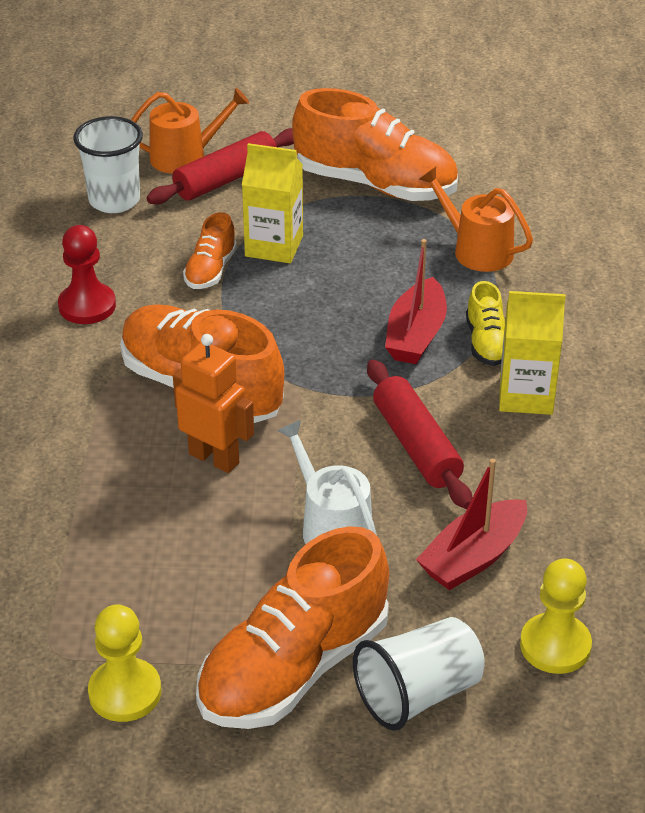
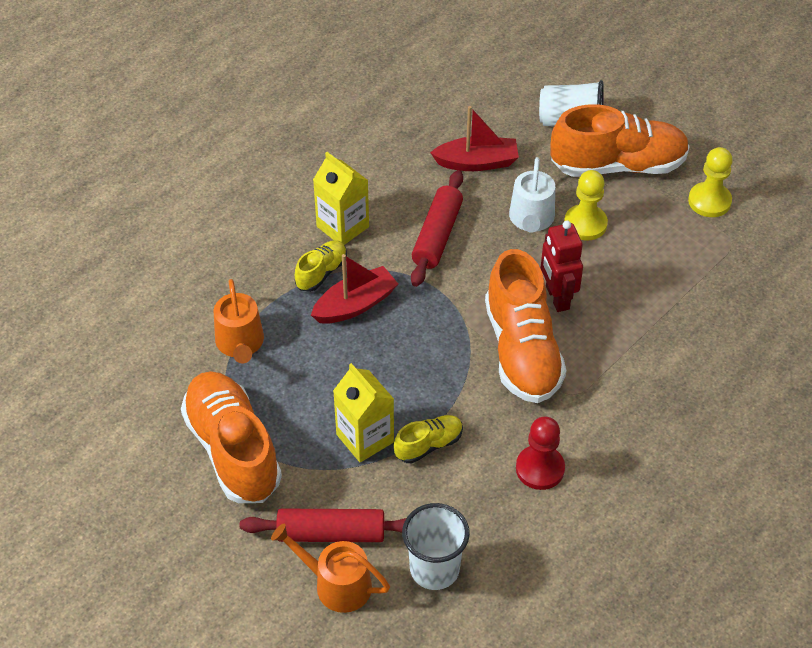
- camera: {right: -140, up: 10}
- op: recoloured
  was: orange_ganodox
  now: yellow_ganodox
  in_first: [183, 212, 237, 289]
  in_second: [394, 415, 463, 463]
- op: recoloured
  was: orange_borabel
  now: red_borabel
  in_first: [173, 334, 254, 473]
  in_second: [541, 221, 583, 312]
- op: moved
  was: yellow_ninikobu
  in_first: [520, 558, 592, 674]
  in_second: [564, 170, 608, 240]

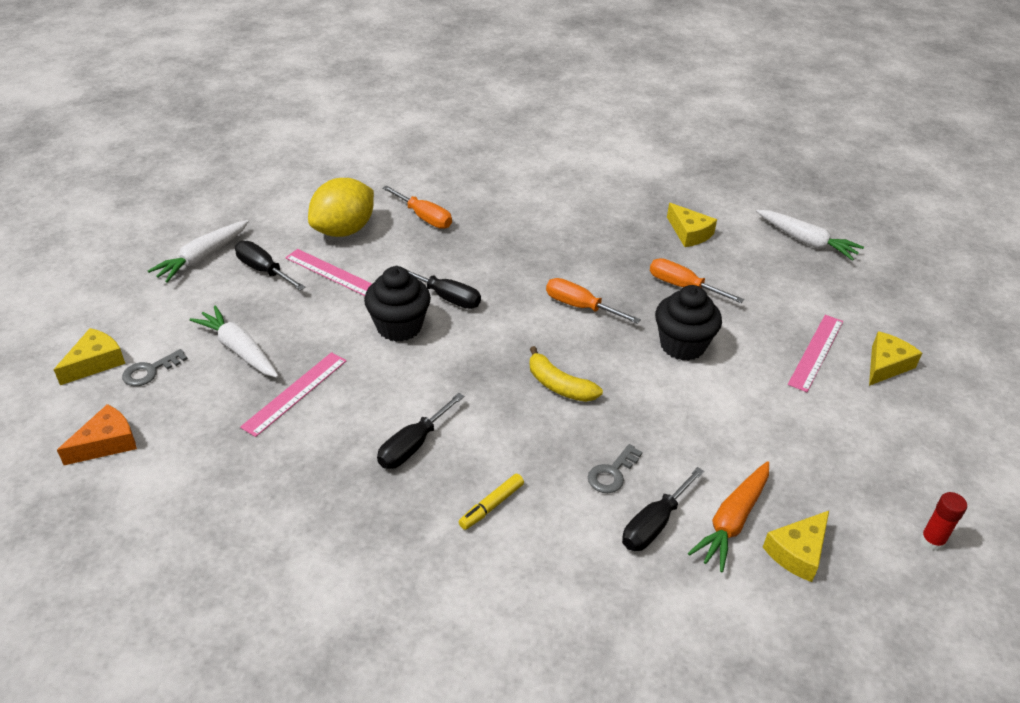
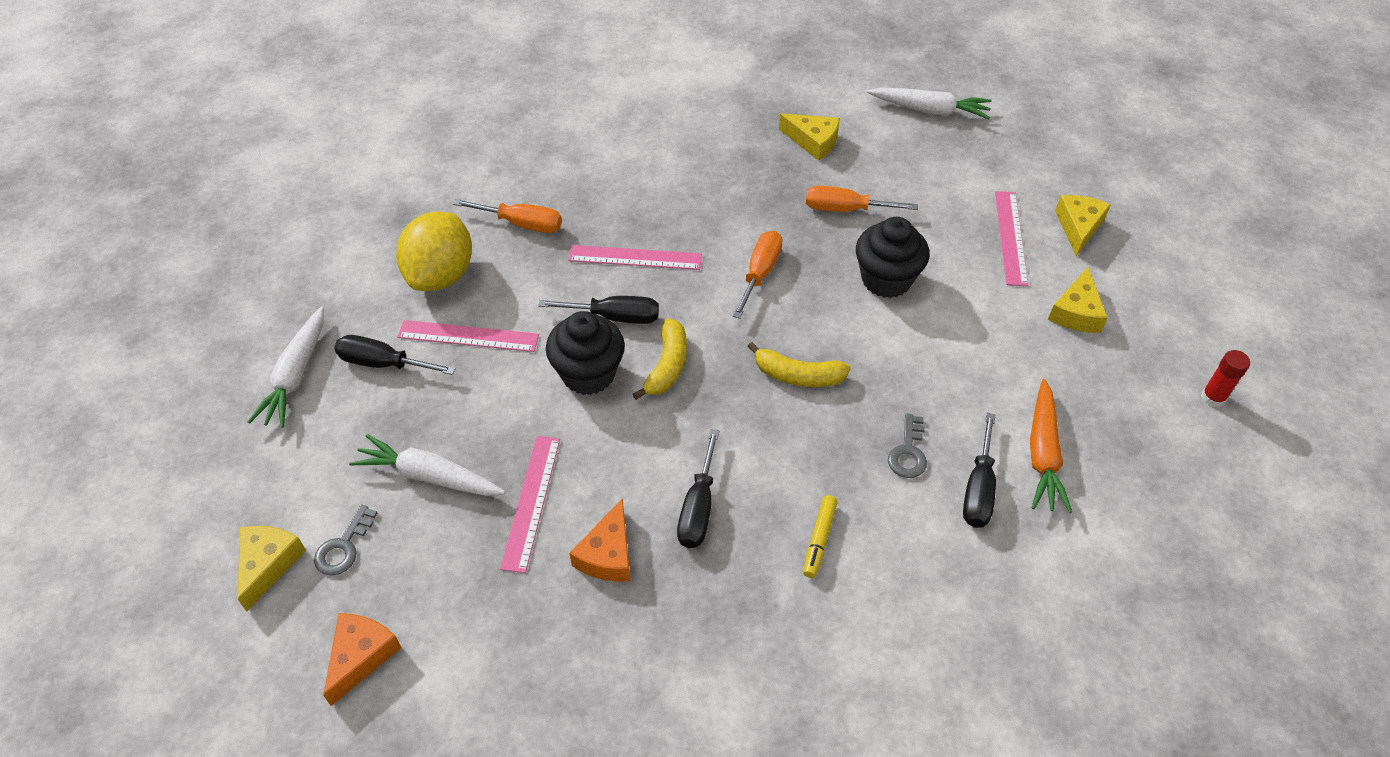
- camera: {right: -25, up: 10}
- op: added
  now: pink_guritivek
  in_second: [569, 245, 702, 270]
- op: added
  now: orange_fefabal
  in_second: [569, 498, 630, 582]
- op: added
  now: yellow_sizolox
  in_second: [633, 318, 687, 400]
- op: turned
  was: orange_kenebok
  in_first: [546, 278, 641, 324]
  in_second: [733, 231, 783, 319]
  clockwise: 105
- op: moved
  was: yellow_fefabal
  in_first: [763, 511, 829, 582]
  in_second: [1048, 267, 1108, 333]

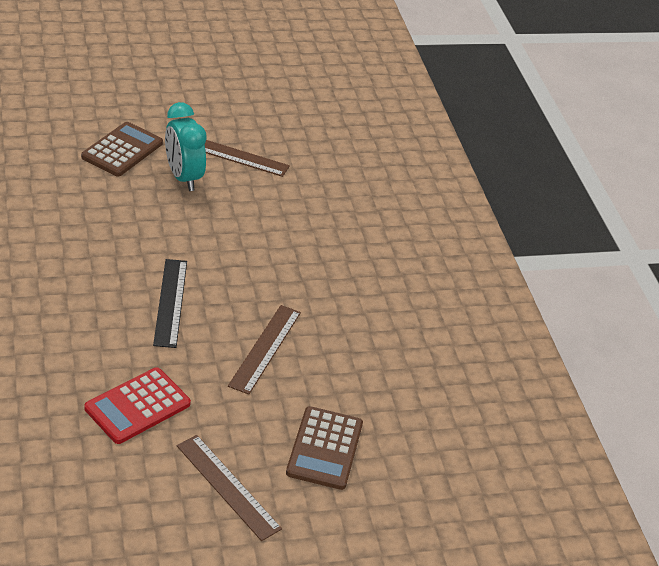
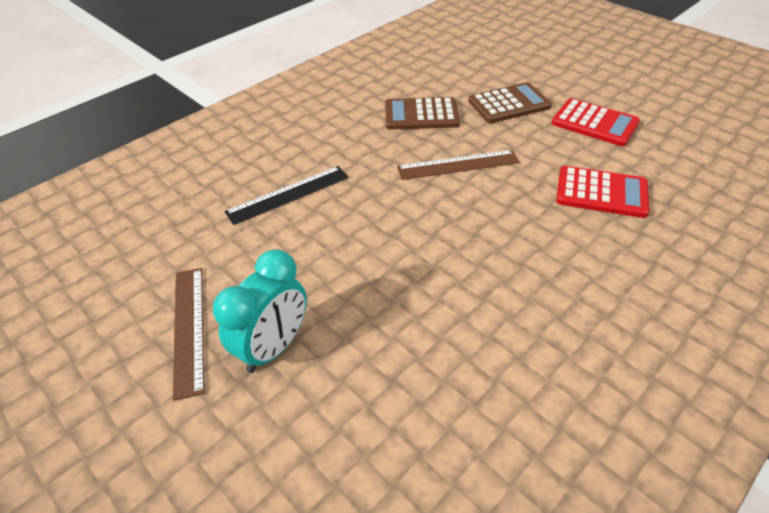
- camera: {right: -115, up: 5}
- op: moved
  was: black_guritivek
  in_first: [153, 259, 187, 348]
  in_second: [225, 166, 349, 225]
- op: moved
  was: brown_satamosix
  in_first: [81, 122, 163, 176]
  in_second: [385, 97, 460, 130]
- op: replaced
  was: brown_guritivek
  now: red_satamosix
  in_first: [177, 435, 282, 541]
  in_second: [552, 98, 640, 146]

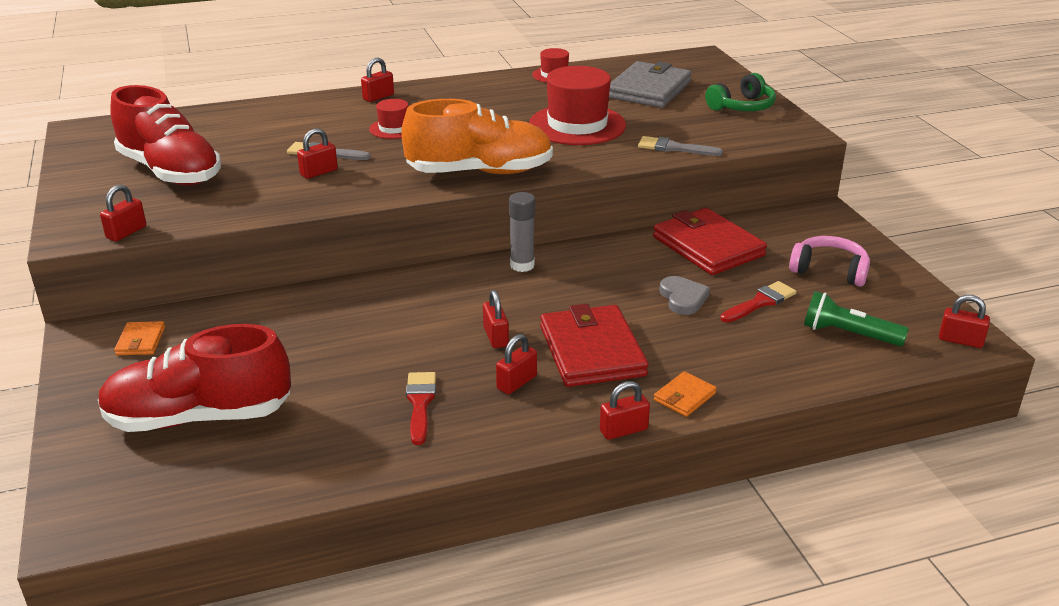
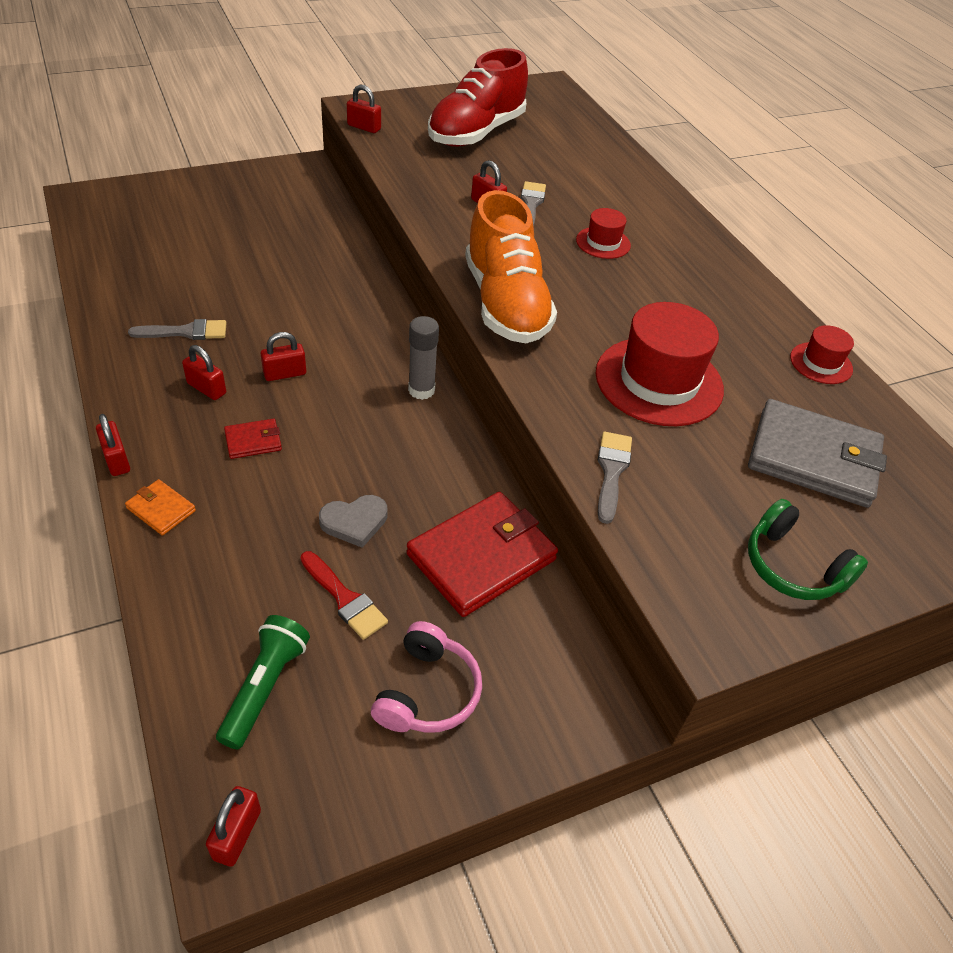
- camera: {right: 80, up: 15}
- op: recoloured
  was: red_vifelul
  now: grey_vifelul
  in_first: [406, 372, 436, 445]
  in_second: [128, 319, 226, 340]
- op: resized
  was: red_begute
  in_first: [540, 304, 649, 387]
  in_second: [224, 419, 282, 459]
  ratio: 0.46
- op: removed
  was: red_ganodox
  in_first: [98, 324, 291, 432]
- op: removed
  was: orange_begute
  in_first: [114, 321, 165, 355]
- op: removed
  was: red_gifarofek
  in_first: [361, 58, 394, 102]

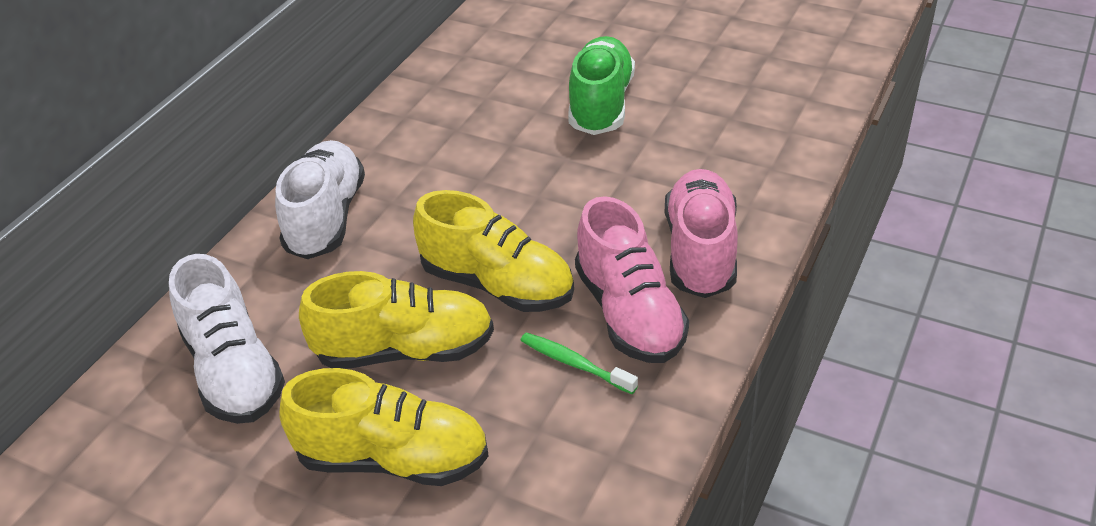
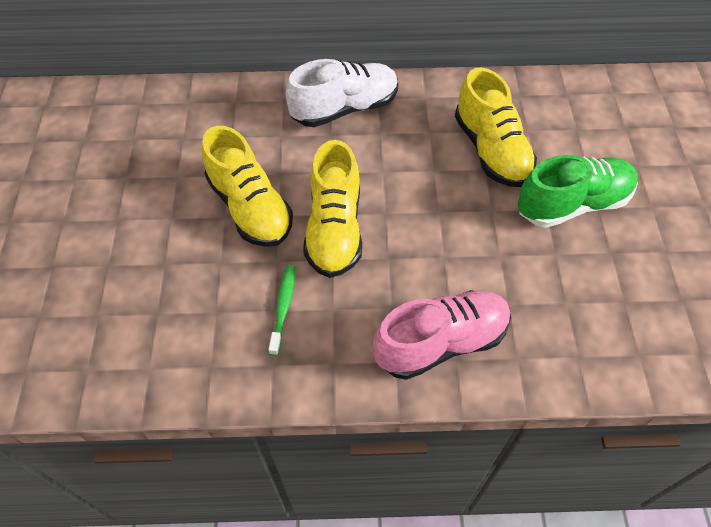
- camera: {right: 60, up: 15}
- op: moved
  was: yellow_ganodox
  in_first: [279, 368, 489, 486]
  in_second: [455, 68, 537, 187]
- op: removed
  was: white_ganodox
  in_first: [169, 254, 285, 424]
- op: removed
  was: pink_ganodox
  in_first: [575, 196, 689, 363]

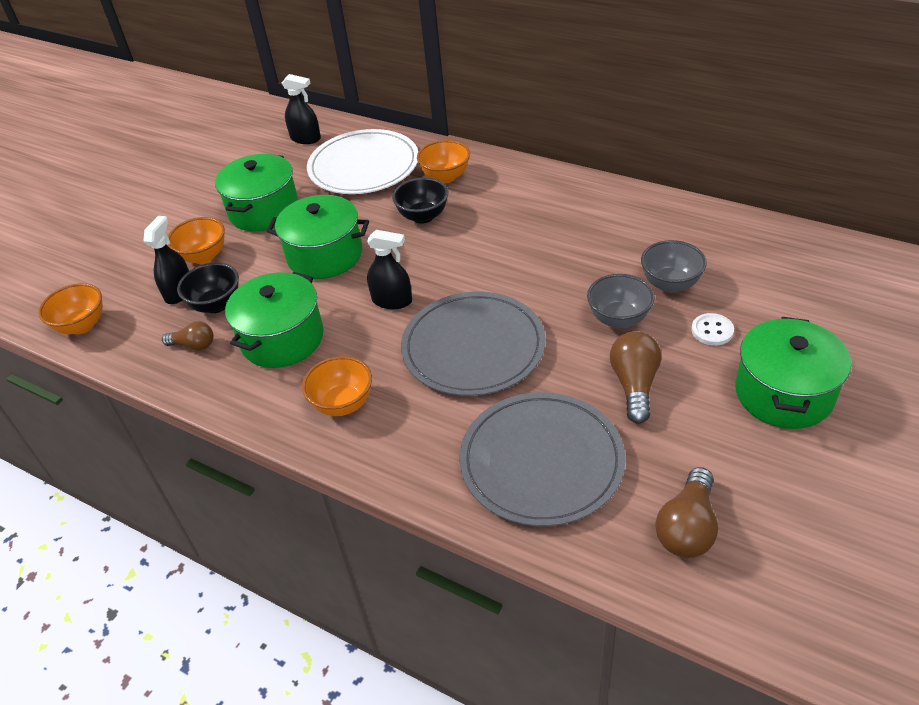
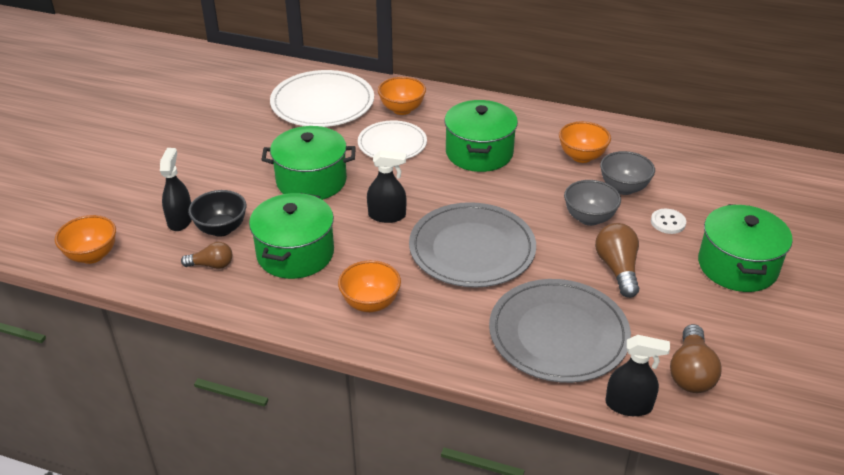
- camera: {right: -15, up: -5}
- op: replaced
  was: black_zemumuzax
  now: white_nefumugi
  in_first: [392, 177, 448, 224]
  in_second: [358, 120, 427, 159]
- op: moved
  was: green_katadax
  in_first: [215, 154, 298, 231]
  in_second: [444, 100, 518, 172]
- op: moved
  was: orange_zemumuzax
  in_first: [168, 217, 225, 264]
  in_second: [559, 121, 611, 163]
- op: moved
  was: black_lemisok
  in_first: [282, 74, 321, 144]
  in_second: [605, 335, 670, 416]

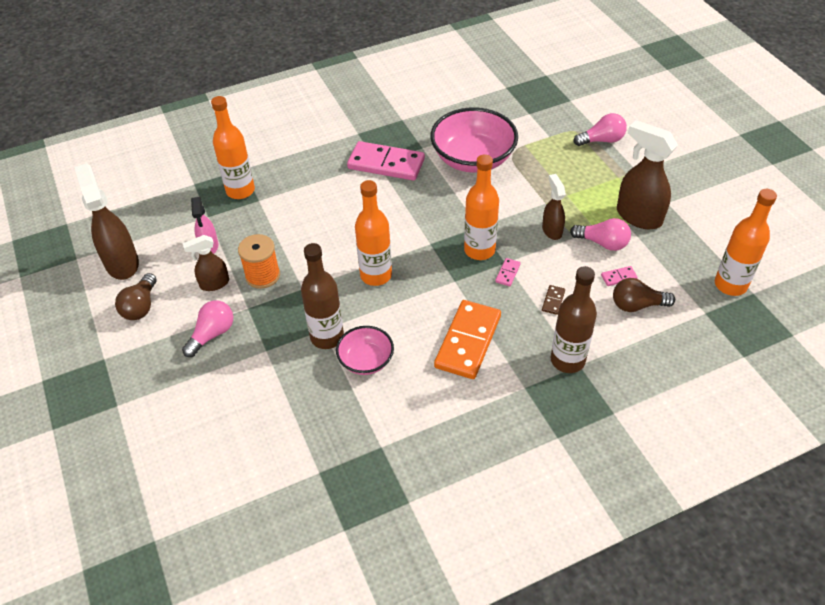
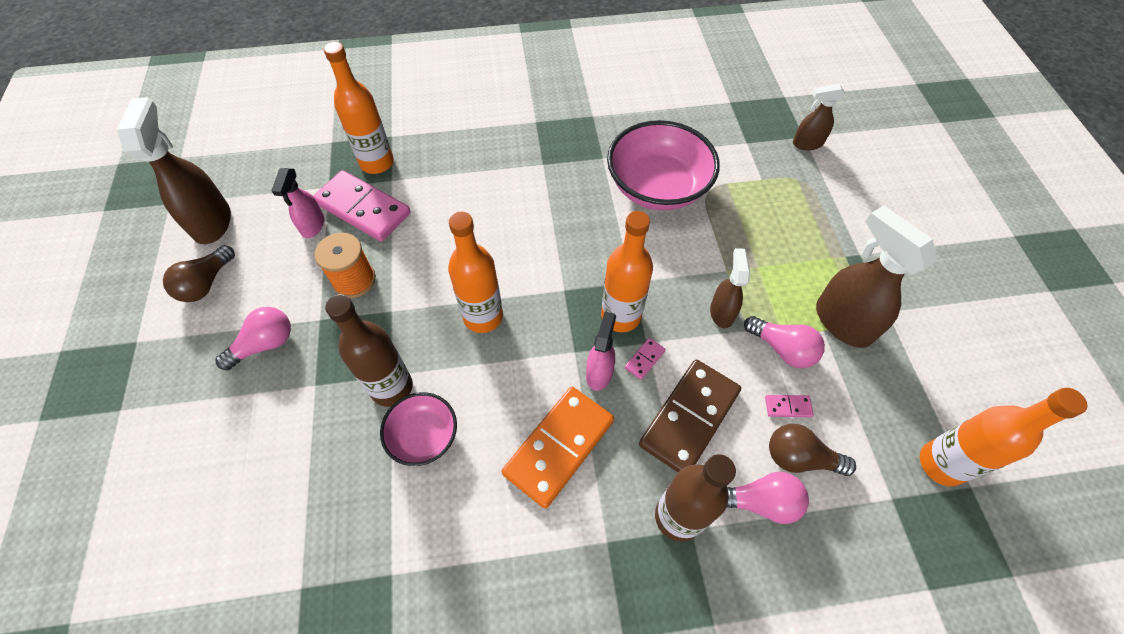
- camera: {right: 15, up: 10}
- op: moved
  was: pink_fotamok
  in_first: [347, 141, 425, 181]
  in_second: [313, 170, 411, 242]
- op: added
  now: pink_lemisok
  in_second: [586, 312, 616, 391]
- op: resized
  was: brown_fotamok
  in_first: [542, 285, 565, 315]
  in_second: [639, 360, 741, 472]
  ratio: 2.48
- op: moved
  was: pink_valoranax
  in_first: [574, 113, 627, 146]
  in_second: [726, 472, 809, 524]
- op: moved
  was: brown_lemisok
  in_first: [182, 235, 229, 291]
  in_second: [793, 84, 846, 150]

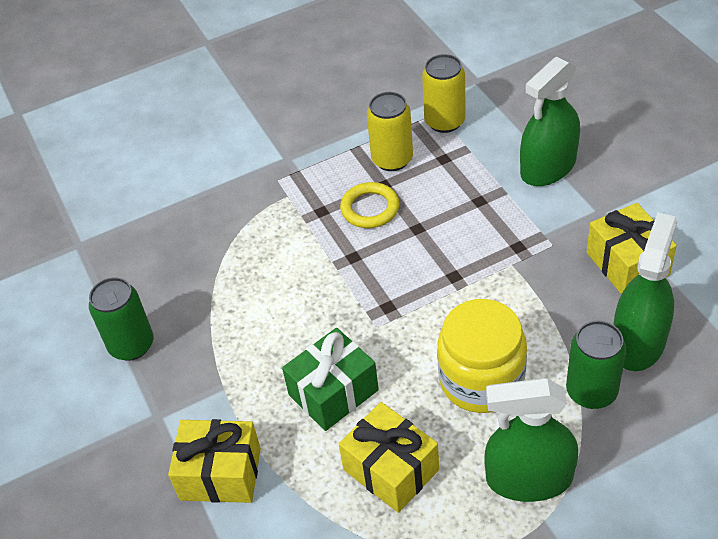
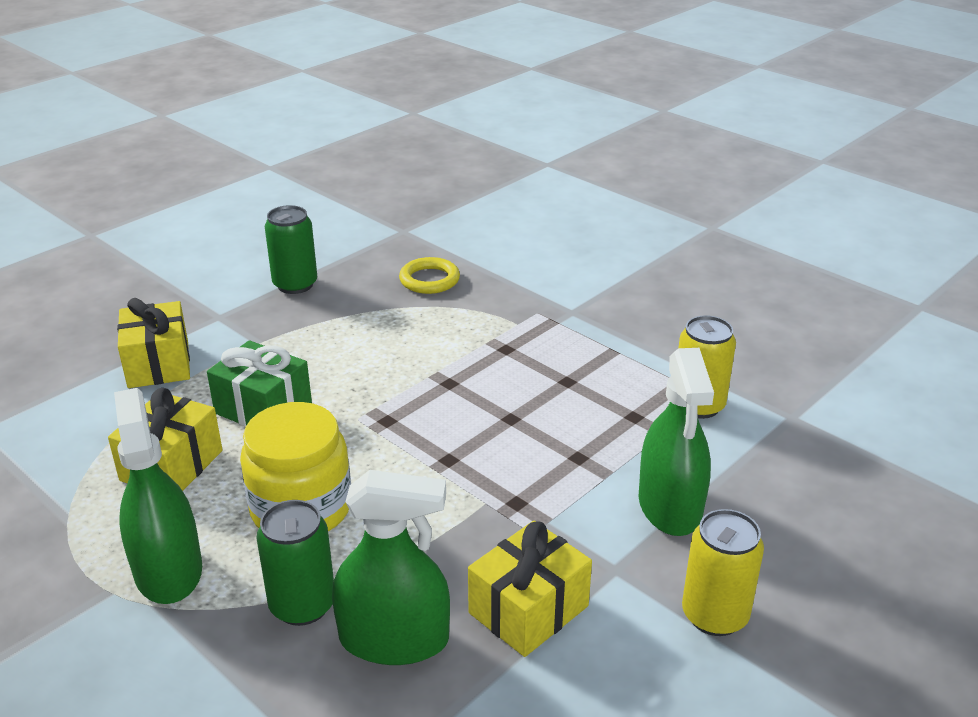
- camera: {right: 65, up: -15}
- op: moved
  was: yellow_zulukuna
  in_first: [340, 182, 399, 228]
  in_second: [399, 257, 460, 294]
- op: turned
  was: green_lemisok
  in_first: [520, 57, 580, 186]
  in_second: [639, 348, 714, 536]
  clockwise: -120
- op: moved
  was: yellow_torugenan
  in_first: [367, 92, 413, 171]
  in_second: [682, 509, 764, 636]

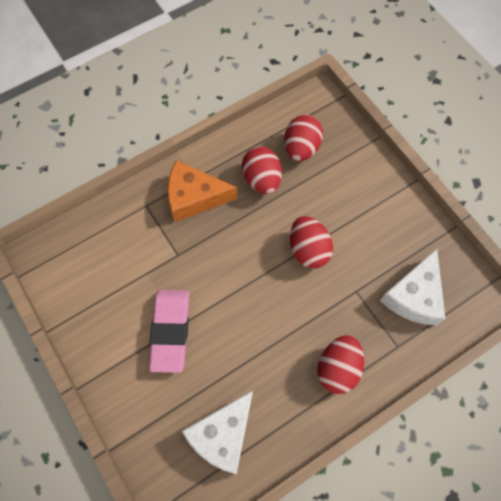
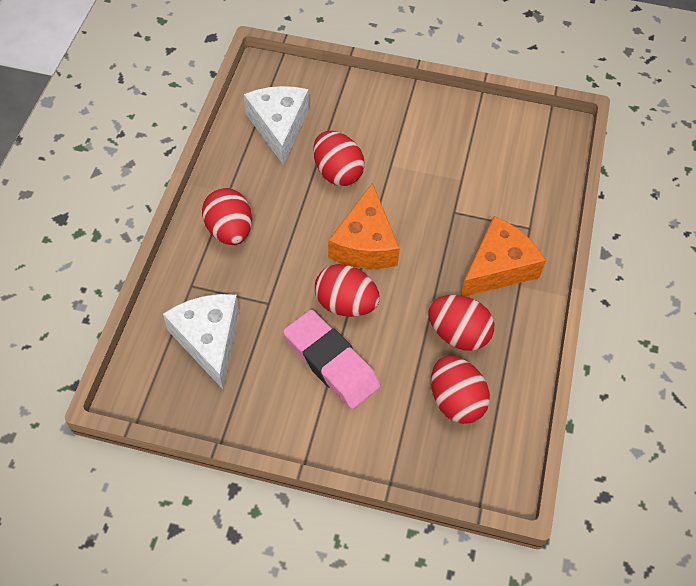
- camera: {right: 135, up: -10}
- op: moved
  was: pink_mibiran
  in_first: [149, 290, 189, 373]
  in_second: [283, 310, 381, 409]
- op: added
  now: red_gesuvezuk
  in_second: [313, 131, 365, 186]
- op: added
  now: orange_fefabal
  in_second: [328, 183, 400, 269]

